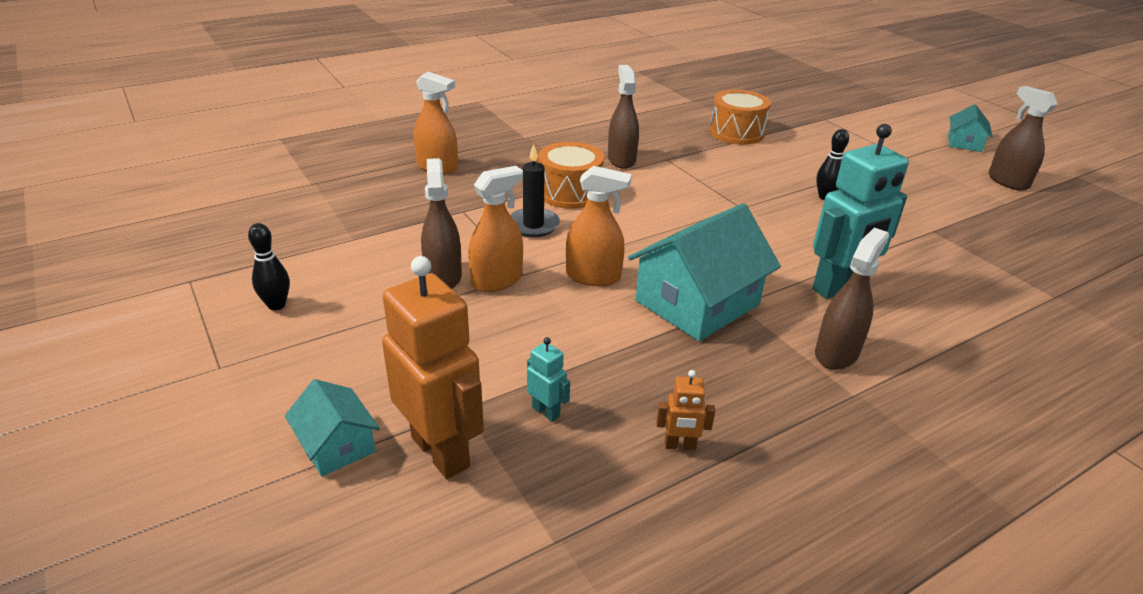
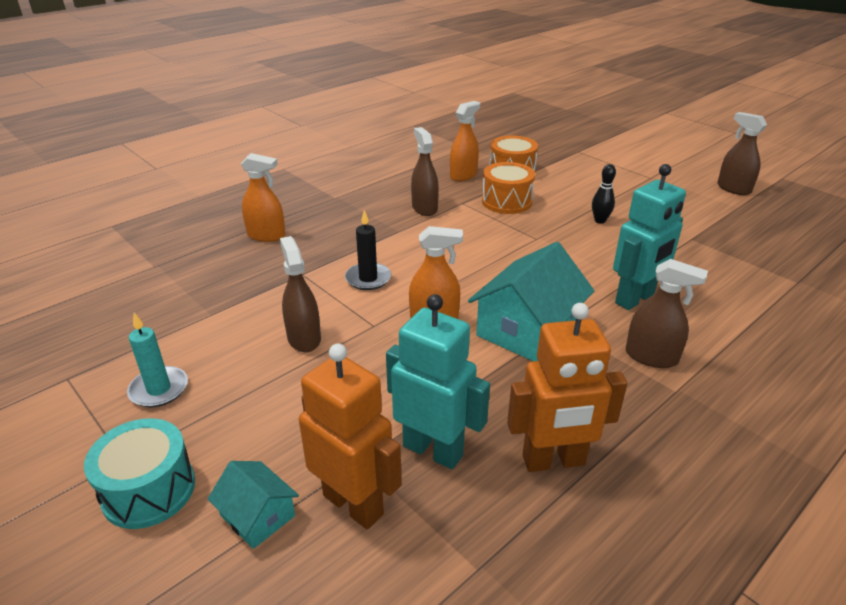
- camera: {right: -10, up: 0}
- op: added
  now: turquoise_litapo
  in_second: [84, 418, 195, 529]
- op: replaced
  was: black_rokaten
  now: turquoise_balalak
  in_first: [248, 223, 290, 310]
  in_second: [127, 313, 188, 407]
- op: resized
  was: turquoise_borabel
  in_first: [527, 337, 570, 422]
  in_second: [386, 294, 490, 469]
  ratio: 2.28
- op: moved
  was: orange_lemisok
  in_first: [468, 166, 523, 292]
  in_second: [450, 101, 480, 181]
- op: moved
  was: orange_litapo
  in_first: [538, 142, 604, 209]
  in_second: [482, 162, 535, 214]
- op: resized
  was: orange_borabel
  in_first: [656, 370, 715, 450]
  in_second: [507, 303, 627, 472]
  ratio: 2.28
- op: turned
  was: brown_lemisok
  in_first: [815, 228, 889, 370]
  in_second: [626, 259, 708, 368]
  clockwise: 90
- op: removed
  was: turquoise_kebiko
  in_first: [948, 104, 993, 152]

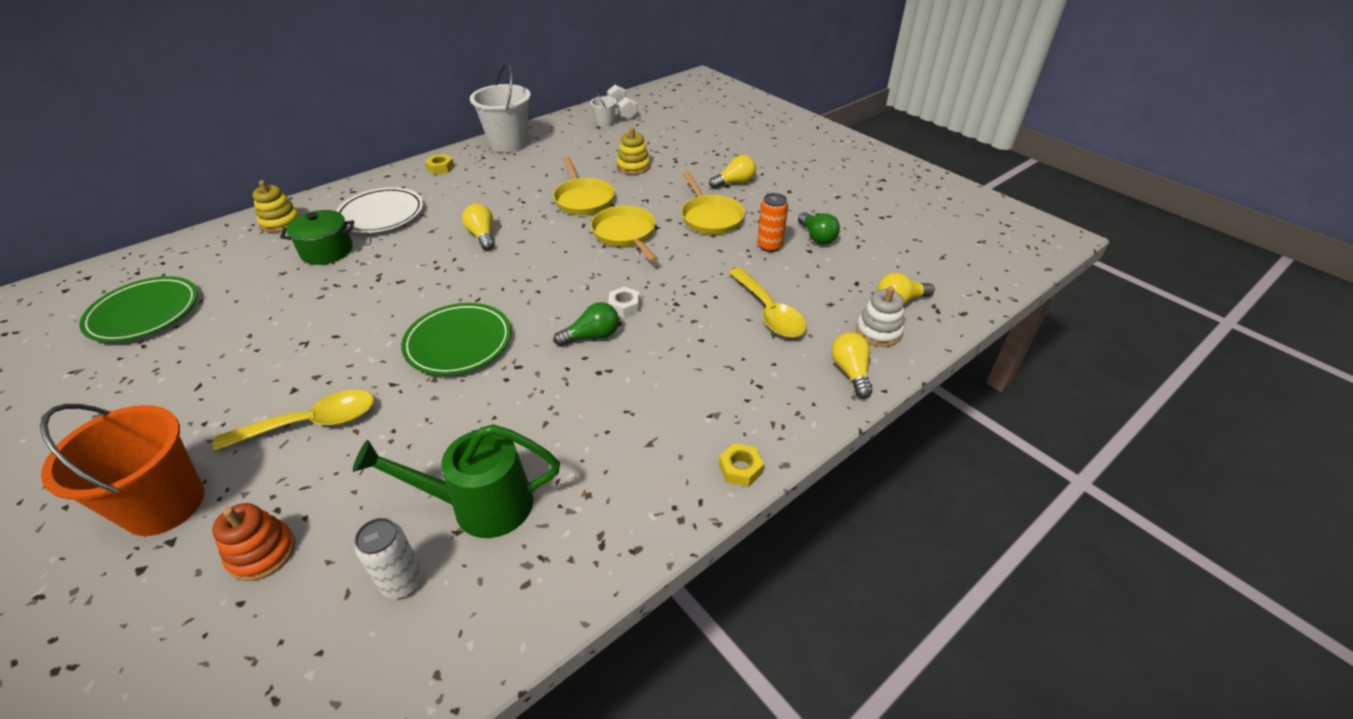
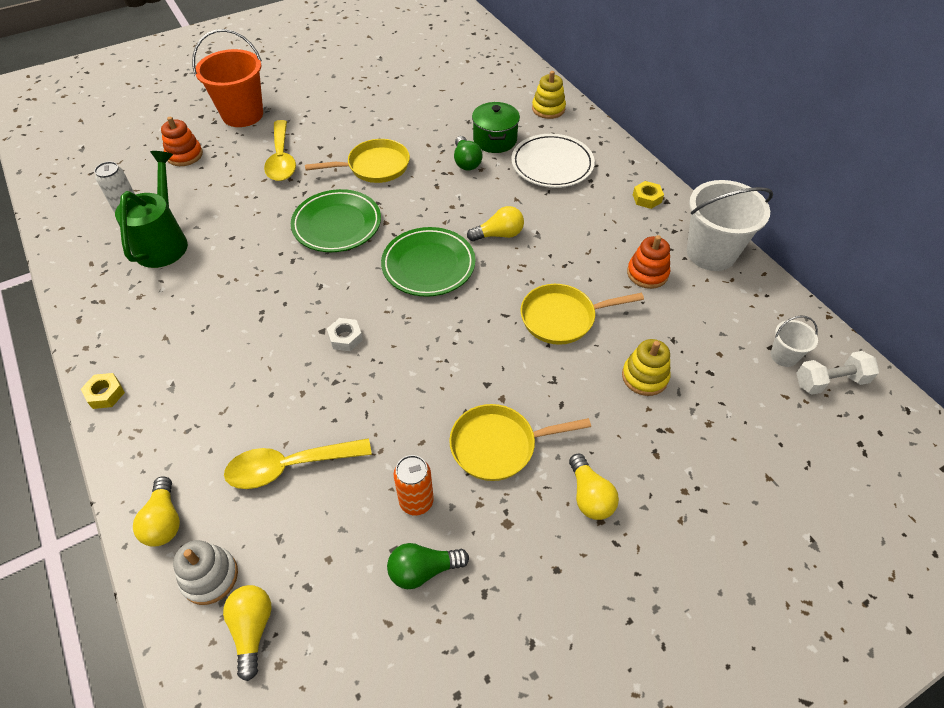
- camera: {right: 100, up: 10}
- op: turned
  was: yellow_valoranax
  in_first: [831, 332, 873, 398]
  in_second: [133, 476, 180, 547]
  clockwise: 75
- op: moved
  was: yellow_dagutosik
  in_first: [590, 206, 658, 262]
  in_second: [305, 139, 410, 183]
- op: moved
  was: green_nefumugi
  in_first: [79, 276, 198, 342]
  in_second: [381, 227, 475, 297]
- op: moved
  was: green_valoranax
  in_first: [554, 302, 619, 347]
  in_second: [454, 136, 483, 171]
- op: added
  now: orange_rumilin
  in_second: [627, 235, 670, 289]

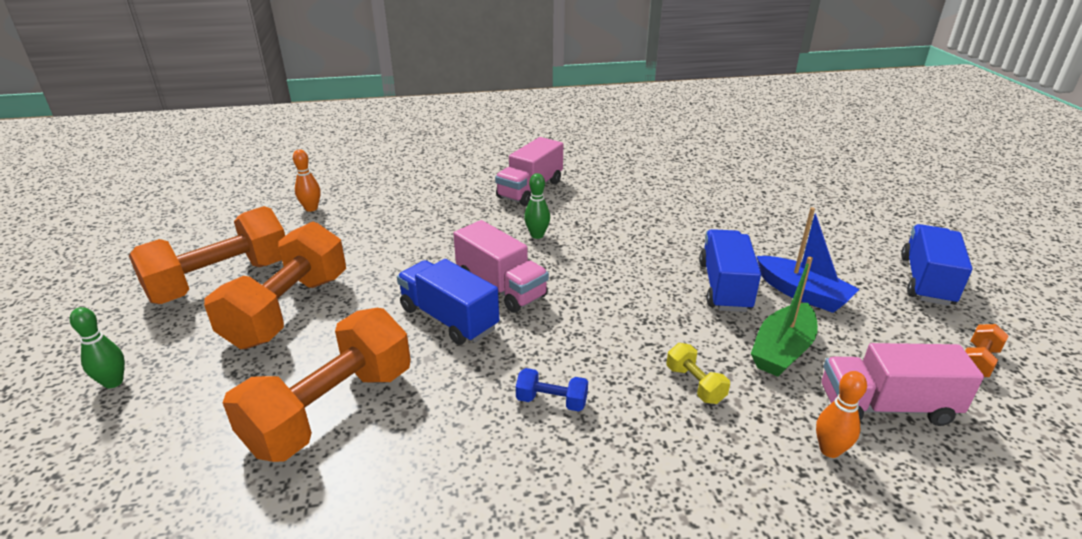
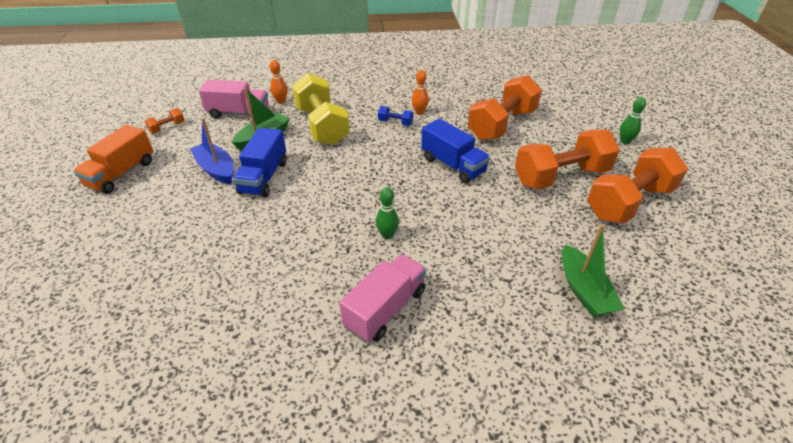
- camera: {right: -175, up: 10}
- op: recoloured
  was: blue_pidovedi
  now: orange_pidovedi
  in_first: [901, 224, 973, 306]
  in_second: [73, 125, 153, 194]
- op: resized
  was: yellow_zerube
  in_first: [667, 343, 730, 404]
  in_second: [292, 73, 350, 145]
  ratio: 2.43
- op: moved
  was: orange_rokaten
  in_first: [293, 150, 321, 212]
  in_second: [412, 70, 429, 115]
- op: turned
  was: orange_zerube
  in_first: [204, 221, 346, 349]
  in_second: [515, 129, 620, 189]
  clockwise: 45
- op: added
  now: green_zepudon
  in_second: [562, 225, 624, 317]
- op: removed
  was: pink_pidovedi
  in_first: [453, 220, 549, 313]

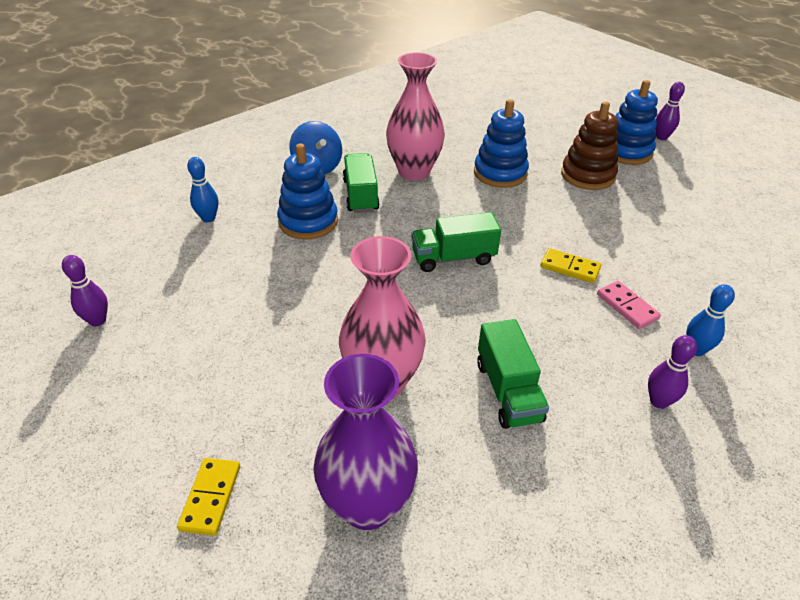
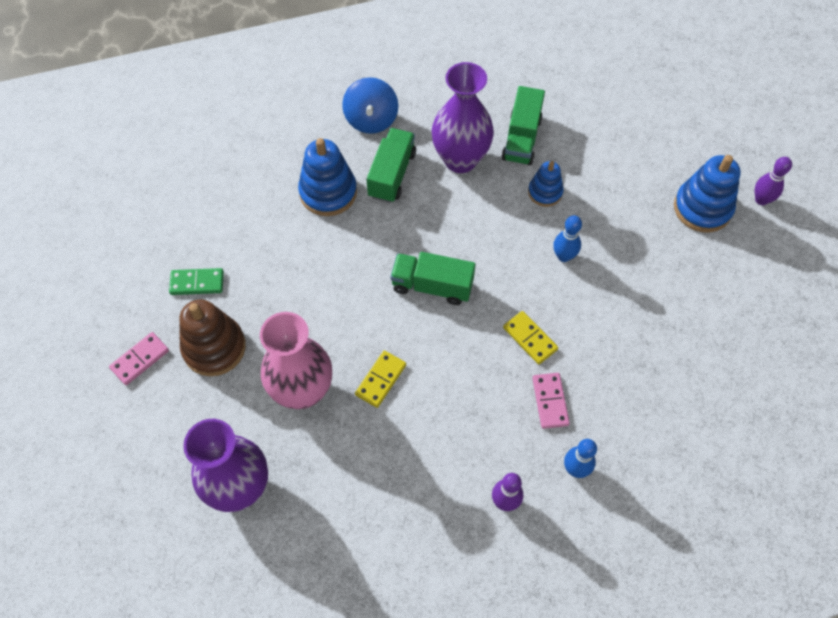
- camera: {right: 25, up: 20}
- op: added
  now: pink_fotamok
  in_second: [109, 332, 169, 385]
- op: added
  now: green_fotamok
  in_second: [169, 268, 224, 295]
- op: moved
  was: brown_rumilin
  in_first: [561, 101, 618, 190]
  in_second: [179, 300, 246, 376]
- op: moved
  was: yellow_fotamok
  in_first: [177, 458, 240, 536]
  in_second: [355, 351, 406, 408]
- op: recoloured
  was: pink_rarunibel
  now: purple_rarunibel
  in_first: [386, 52, 445, 180]
  in_second: [432, 62, 494, 173]
- op: moved
  was: green_pidovedi
  in_first: [477, 319, 549, 429]
  in_second: [502, 86, 545, 165]
- op: resized
  was: blue_rumilin
  in_first: [474, 99, 529, 188]
  in_second: [528, 161, 563, 207]
  ratio: 0.6
- op: moved
  was: blue_rokaten
  in_first: [187, 157, 218, 222]
  in_second: [553, 215, 582, 262]
- op: removed
  was: purple_rokaten
  in_first: [62, 255, 108, 326]

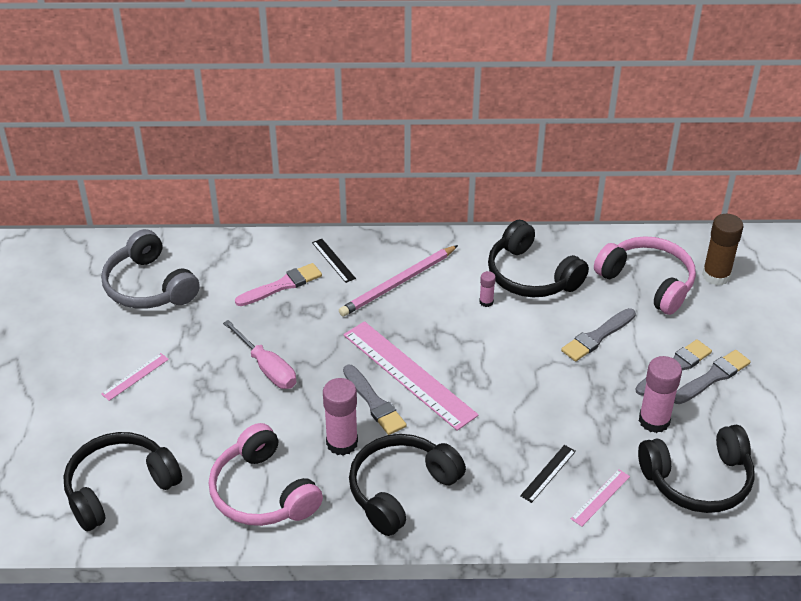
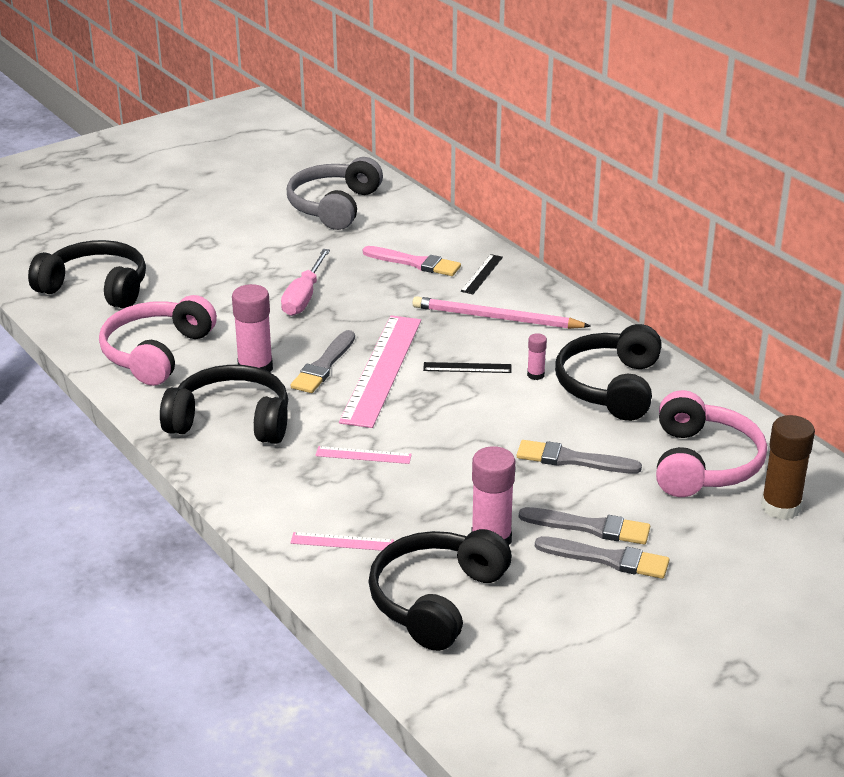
- camera: {right: 55, up: -10}
- op: moved
  was: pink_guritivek
  in_first: [101, 353, 169, 401]
  in_second: [315, 446, 412, 464]
- op: turned
  was: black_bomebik
  in_first: [638, 425, 755, 513]
  in_second: [368, 529, 512, 651]
  clockwise: 75
- op: moved
  was: black_guritivek
  in_first: [520, 445, 576, 503]
  in_second: [423, 362, 512, 373]

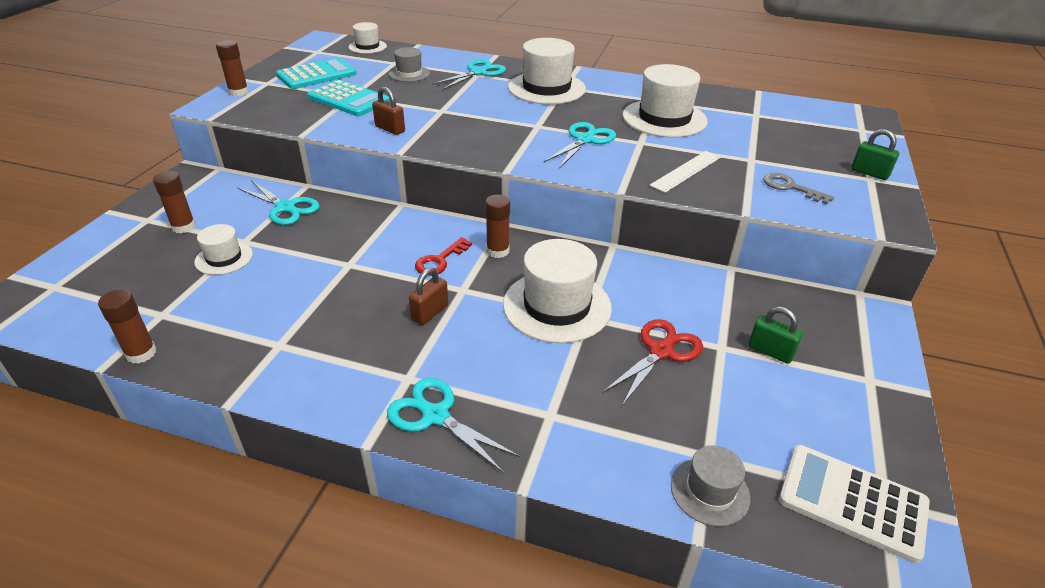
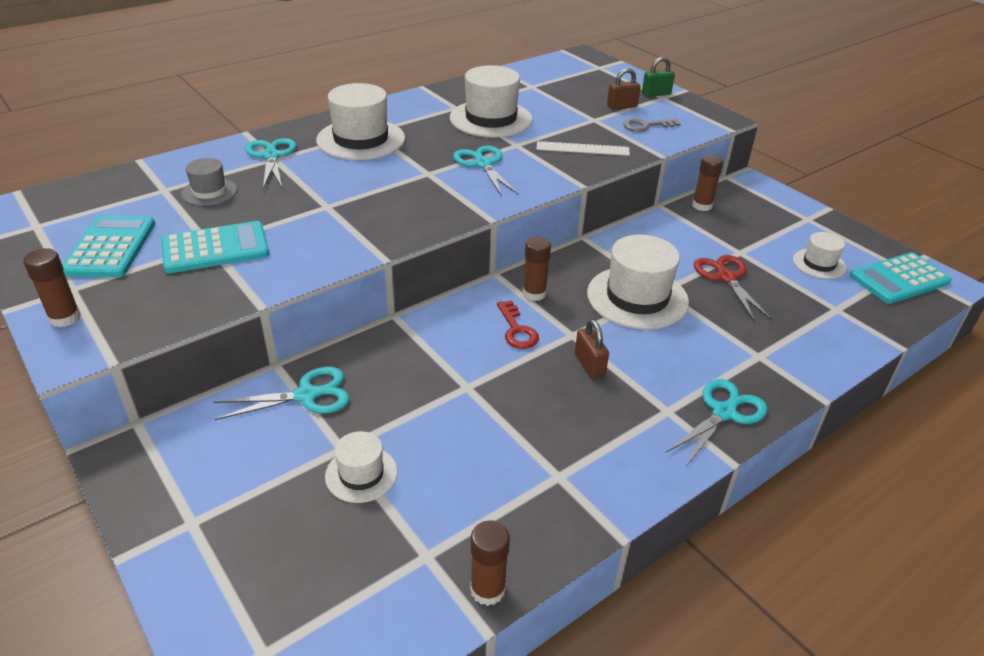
- camera: {right: -55, up: 0}
- op: turned
  was: white_guritivek
  in_first: [649, 151, 721, 193]
  in_second: [536, 141, 630, 156]
  clockwise: -75
- op: moved
  was: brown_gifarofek
  in_first: [372, 87, 405, 135]
  in_second: [607, 68, 641, 109]
- op: turned
  was: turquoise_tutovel
  in_first: [387, 378, 520, 473]
  in_second: [666, 379, 767, 466]
  clockwise: 150
- op: moved
  was: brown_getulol
  in_first: [153, 171, 196, 234]
  in_second: [692, 155, 724, 211]
- op: moved
  was: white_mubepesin
  in_first: [348, 22, 387, 54]
  in_second: [793, 232, 846, 279]
- op: recoloured
  was: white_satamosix
  now: turquoise_satamosix
  in_first: [779, 445, 930, 563]
  in_second: [849, 252, 952, 304]
- op: removed
  was: grey_mubepesin
  in_first: [671, 445, 750, 527]
- op: removed
  was: green_gifarofek
  in_first: [748, 307, 803, 364]

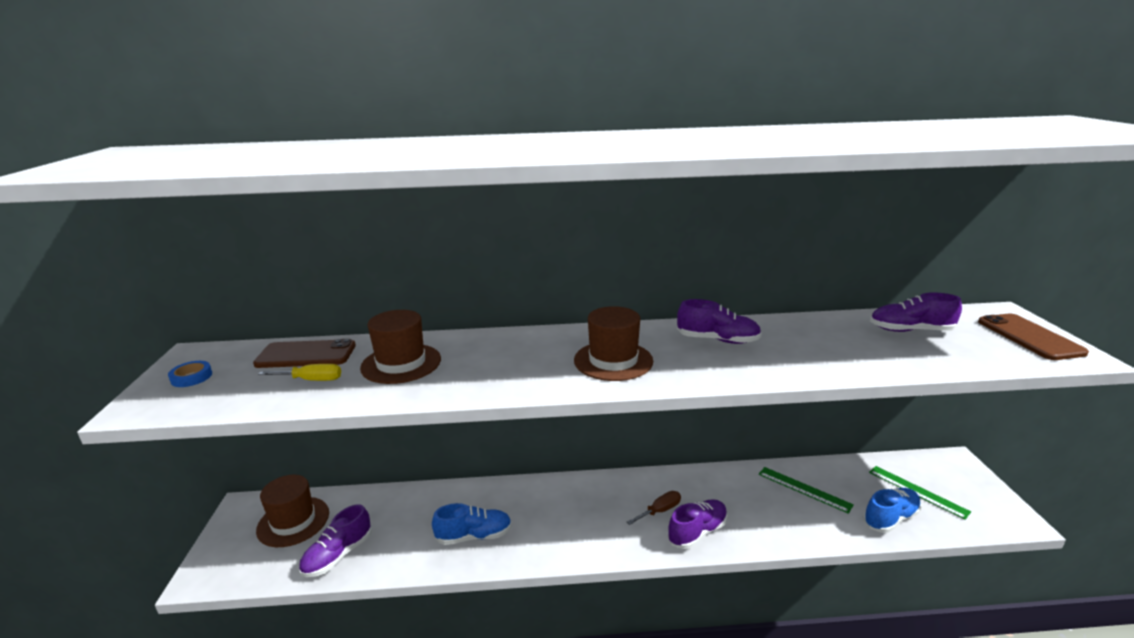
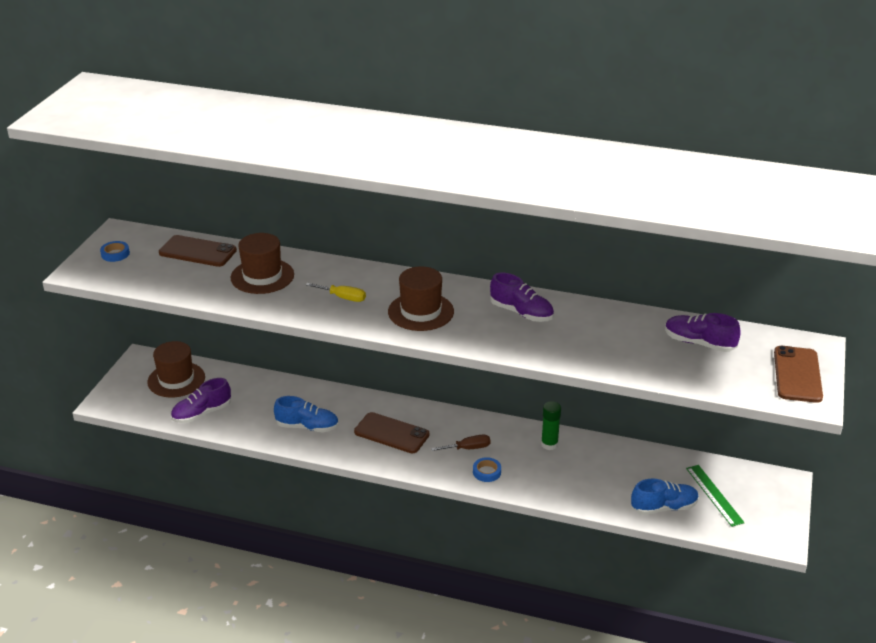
- camera: {right: 20, up: 10}
- op: moved
  was: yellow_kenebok
  in_first: [258, 364, 341, 381]
  in_second: [306, 282, 366, 302]
- op: added
  now: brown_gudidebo
  in_second: [354, 412, 430, 453]
- op: replaced
  was: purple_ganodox
  now: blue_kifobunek
  in_first: [667, 499, 727, 549]
  in_second: [473, 457, 501, 482]
- op: added
  now: green_getulol
  in_second: [541, 401, 561, 450]
- op: removed
  was: green_guritivek
  in_first: [759, 467, 854, 514]

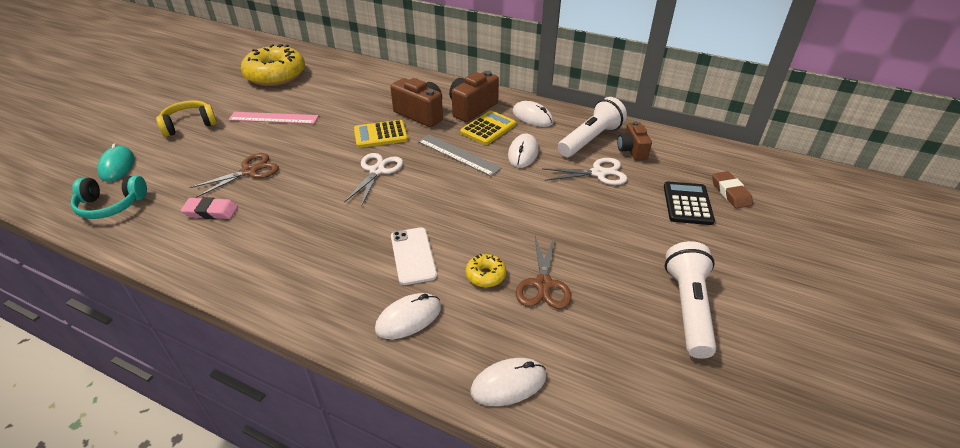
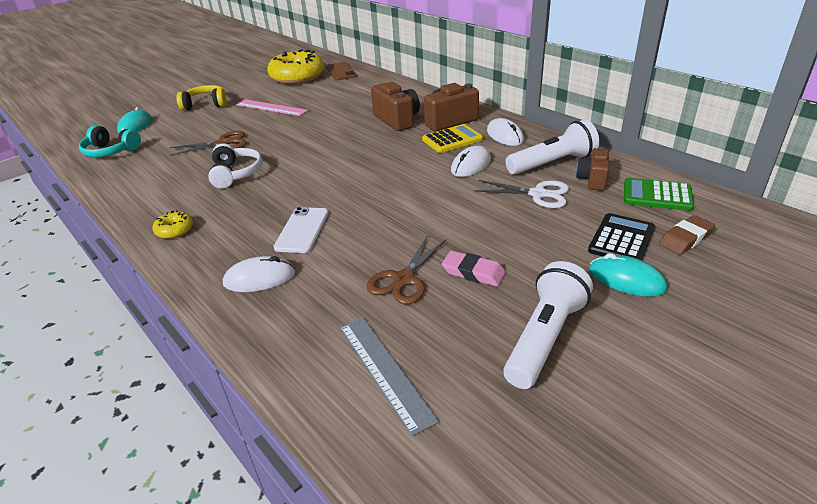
- camera: {right: 25, up: -5}
- op: moved
  was: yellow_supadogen
  in_first: [465, 254, 506, 287]
  in_second: [153, 210, 193, 239]
- op: added
  now: white_bomebik
  in_second: [208, 144, 263, 188]
- op: added
  now: brown_gudidebo
  in_second: [326, 62, 357, 80]
- op: moved
  was: grey_guritivek
  in_first: [418, 134, 502, 177]
  in_second: [340, 317, 439, 436]
- op: moved
  was: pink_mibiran
  in_first: [181, 197, 238, 219]
  in_second: [442, 251, 506, 286]
- op: added
  now: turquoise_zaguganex
  in_second: [589, 253, 667, 297]
- op: added
  now: green_satamosix
  in_second: [624, 178, 694, 211]
- op: turned
  was: brown_mibiran
  in_first: [712, 171, 753, 208]
  in_second: [659, 215, 715, 255]
  clockwise: 45
- op: removed
  was: white_tutovel
  in_first: [344, 153, 403, 207]
- op: removed
  was: yellow_satamosix
  in_first: [354, 120, 408, 148]
- op: removed
  was: white_zaguganex
  in_first: [470, 358, 546, 406]

